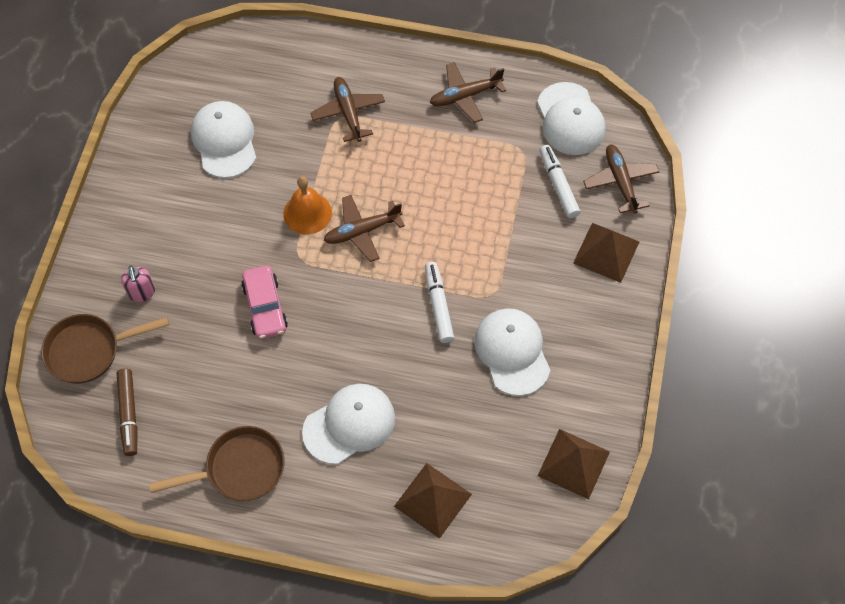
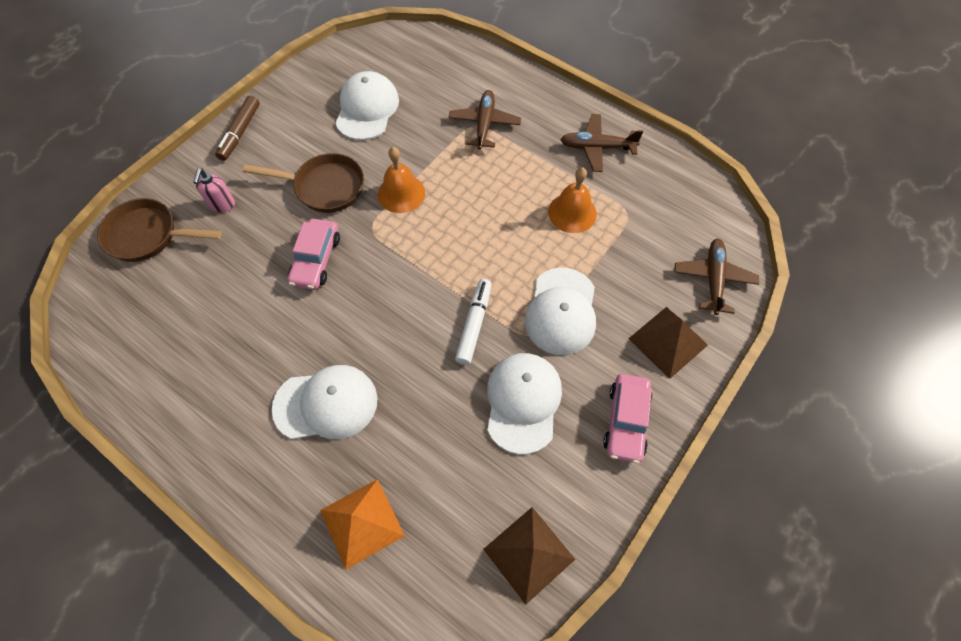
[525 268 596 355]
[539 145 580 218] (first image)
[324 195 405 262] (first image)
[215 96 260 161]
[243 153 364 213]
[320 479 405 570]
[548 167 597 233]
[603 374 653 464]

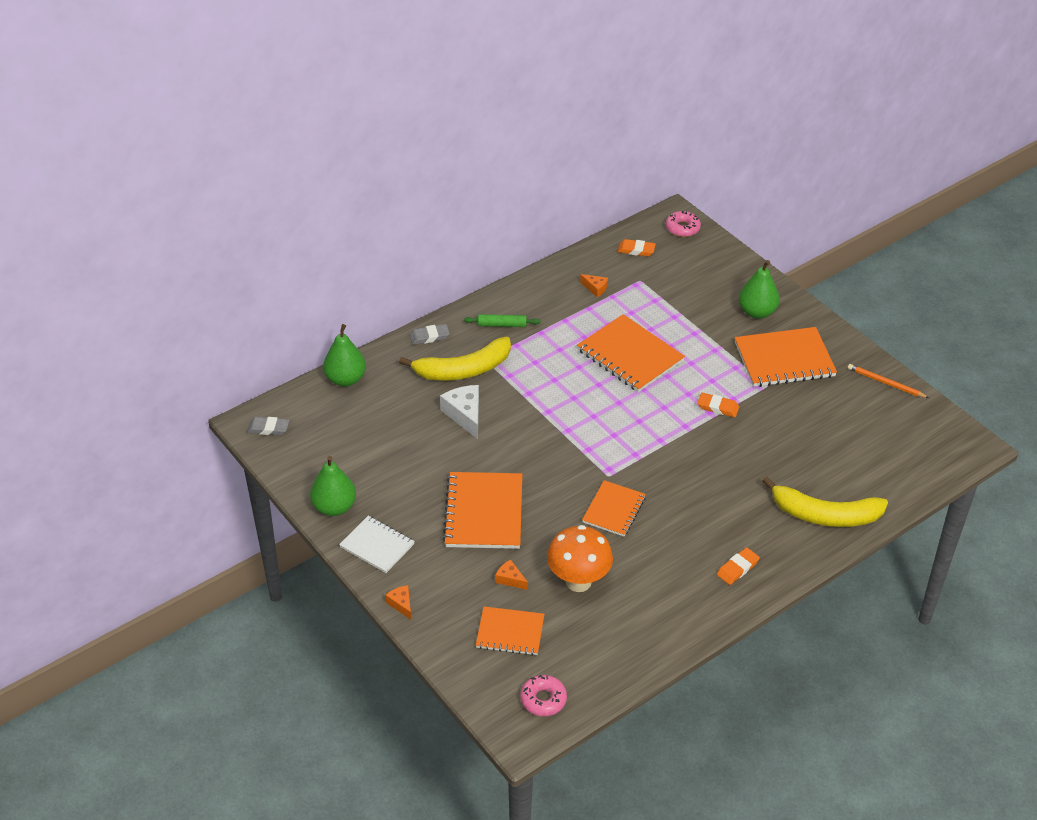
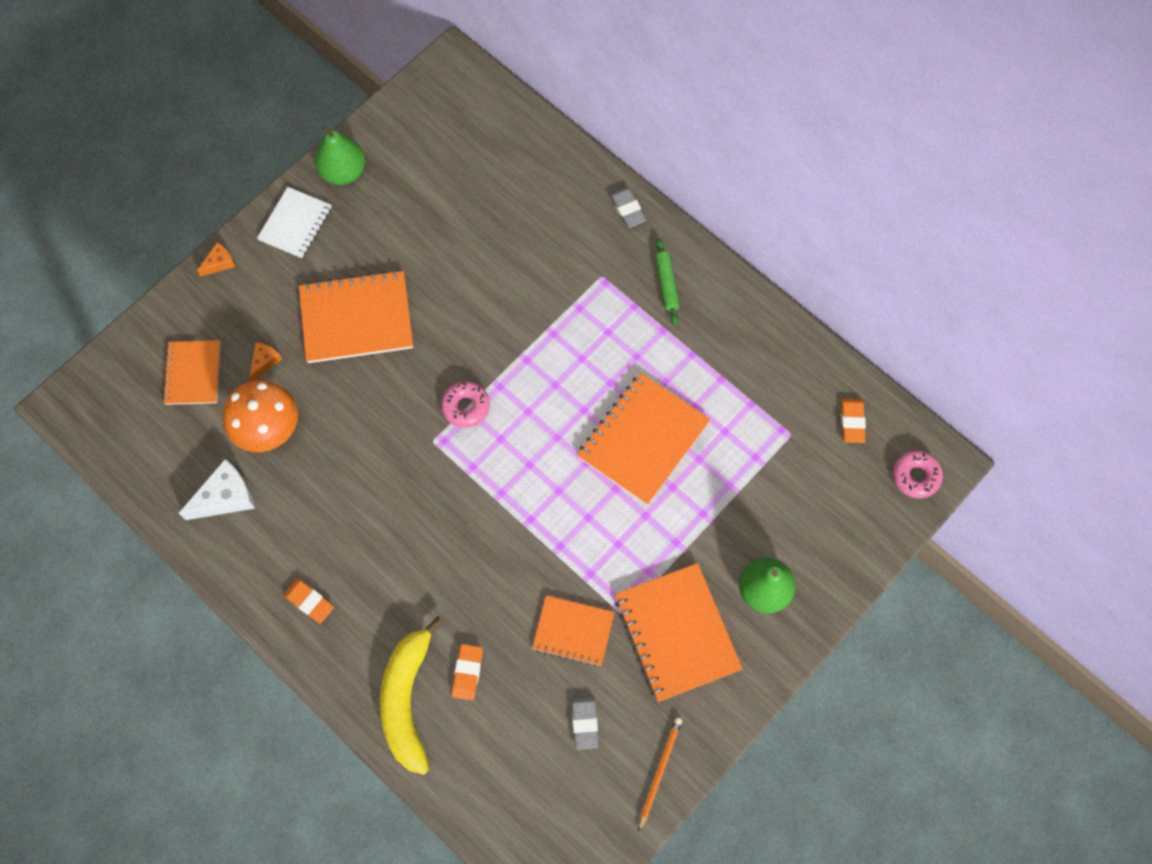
[580 274 608 297] (first image)
[323 324 366 387] (first image)
[399 337 511 380] (first image)
[179 459 255 520]
[452 644 483 701]
[571 695 599 750]
[532 595 615 667]
[441 381 490 428]

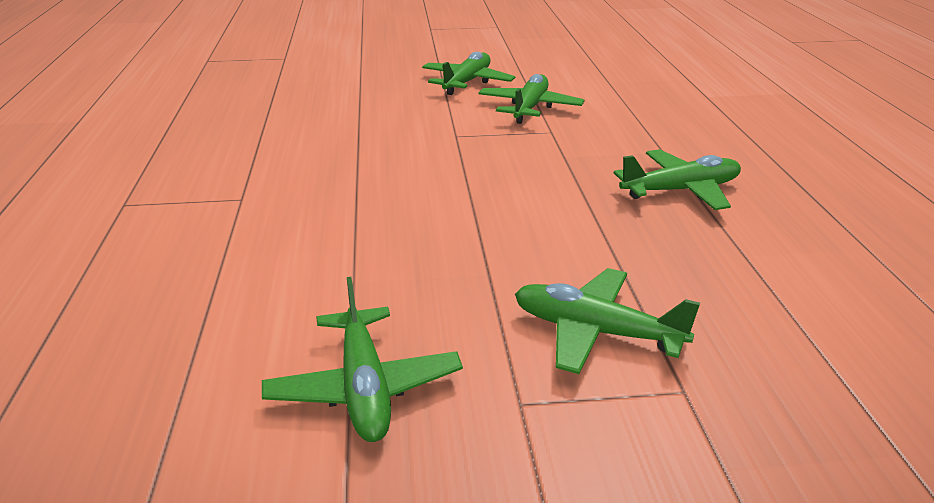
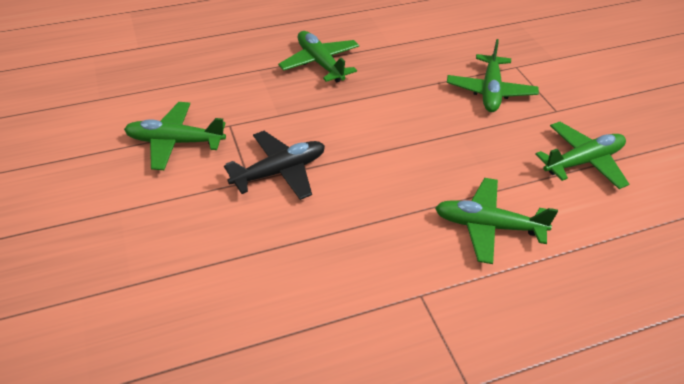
[435 178 558 264]
[224 131 325 200]

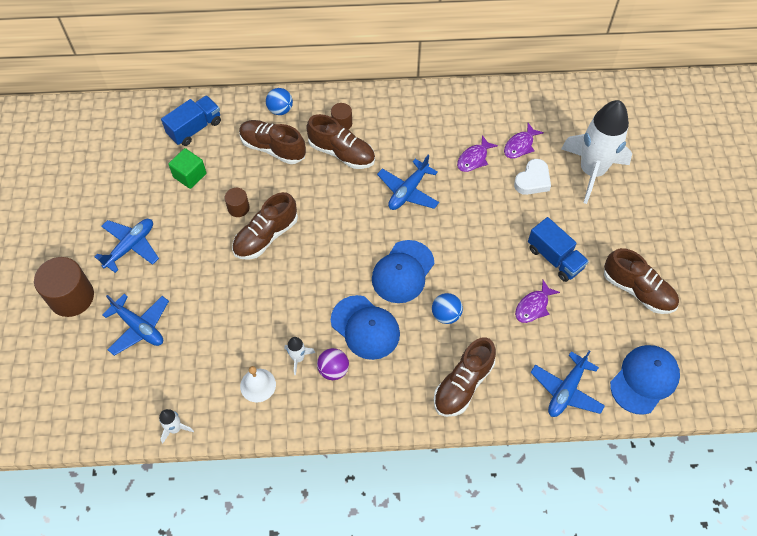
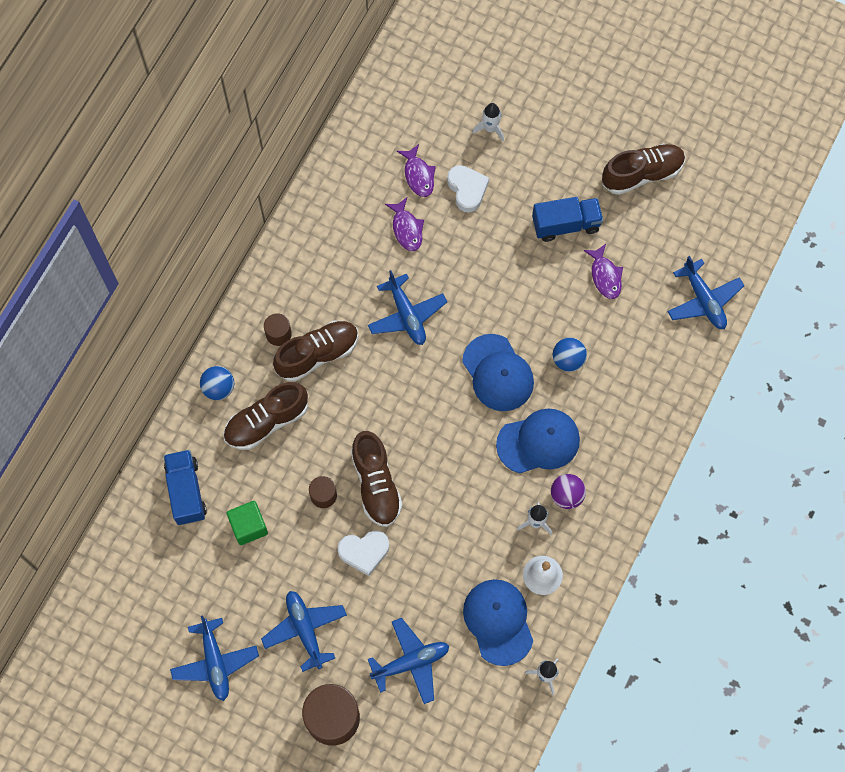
[472 103 504 141]
[434 337 496 417] (first image)
[463 579 533 666]
[338 531 389 576]
[170 615 259 701]

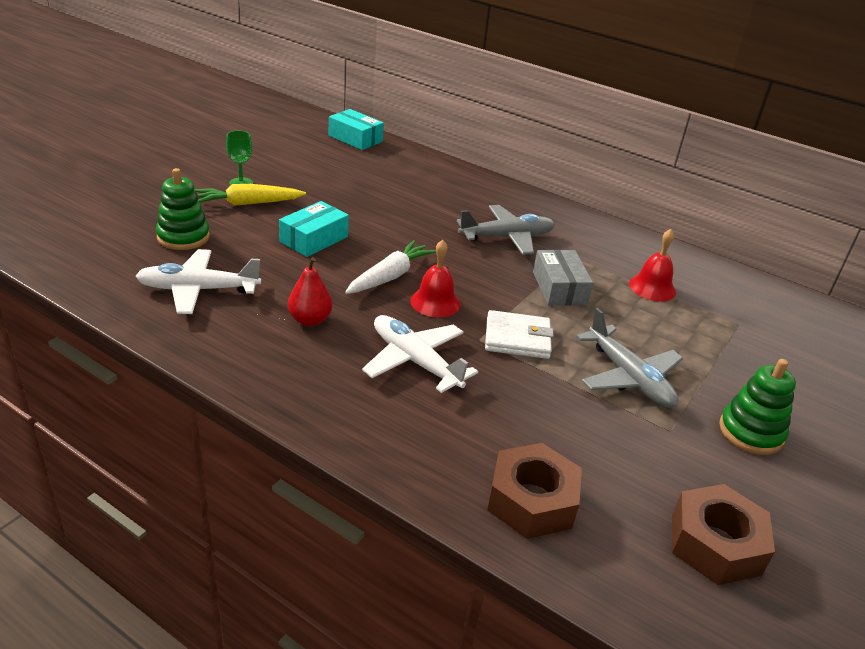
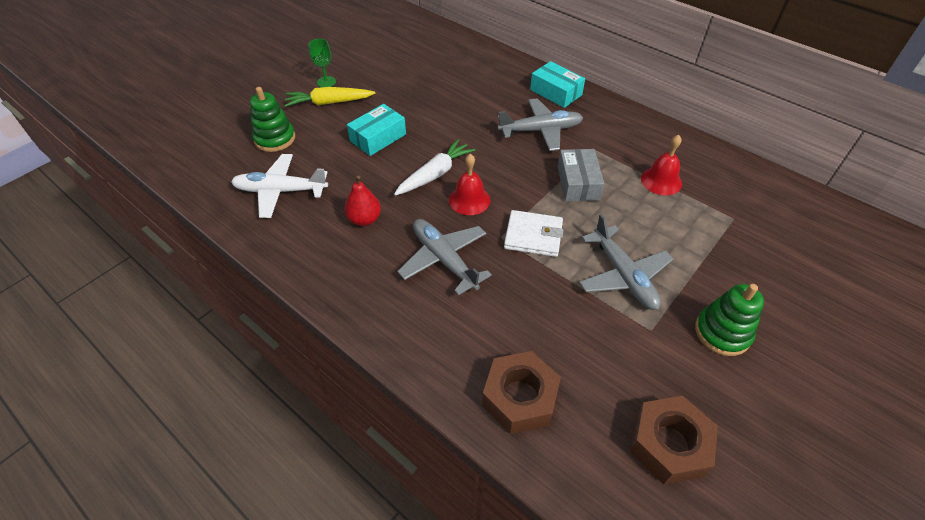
[530 61 585 108]
[398 219 492 296]

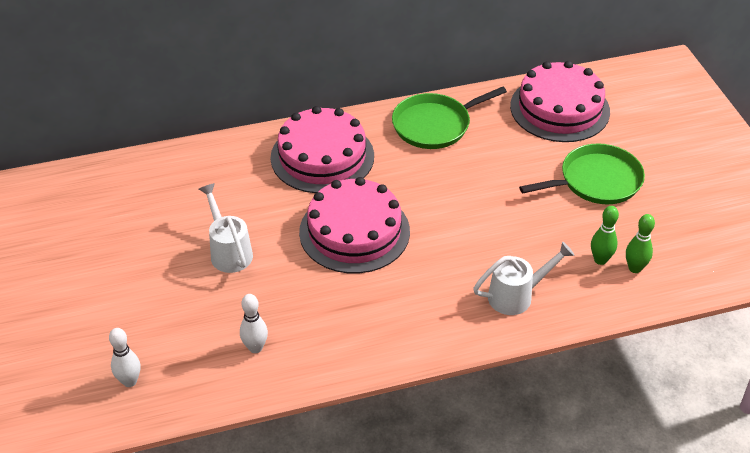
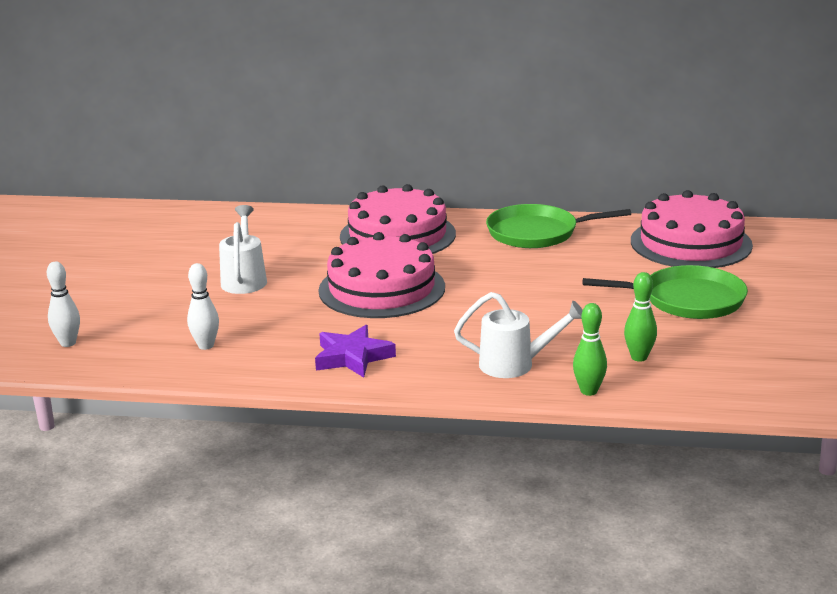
[573 303 607 396]
[315 325 396 377]

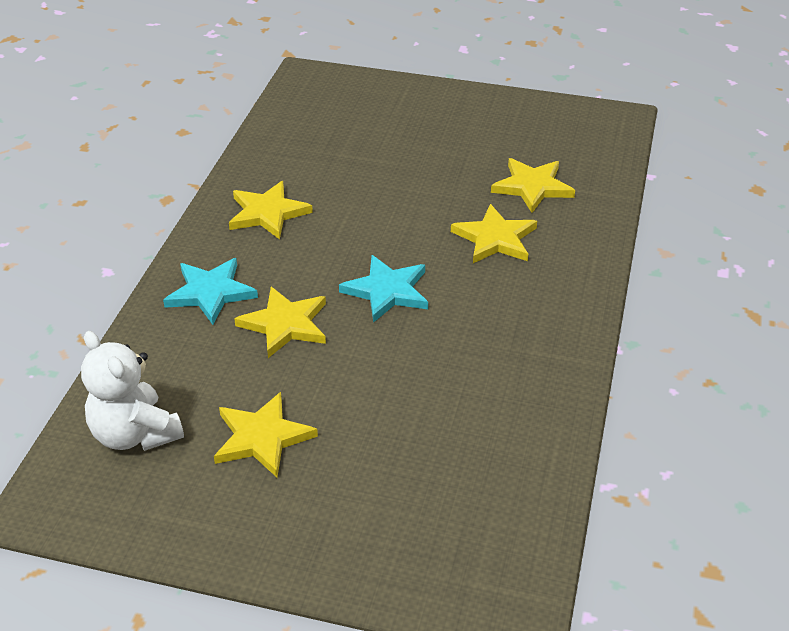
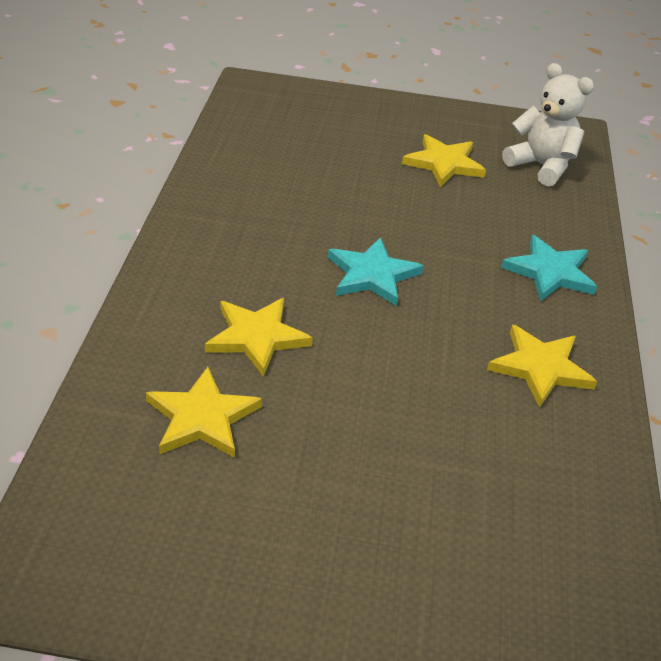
[234 287 326 358] (first image)

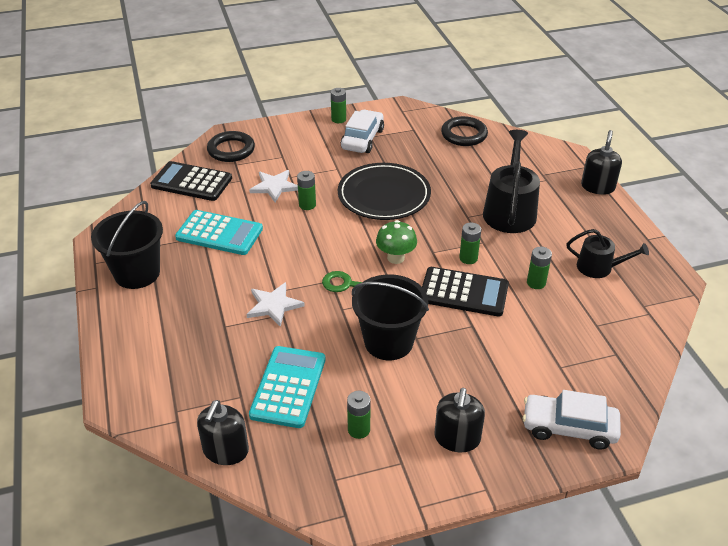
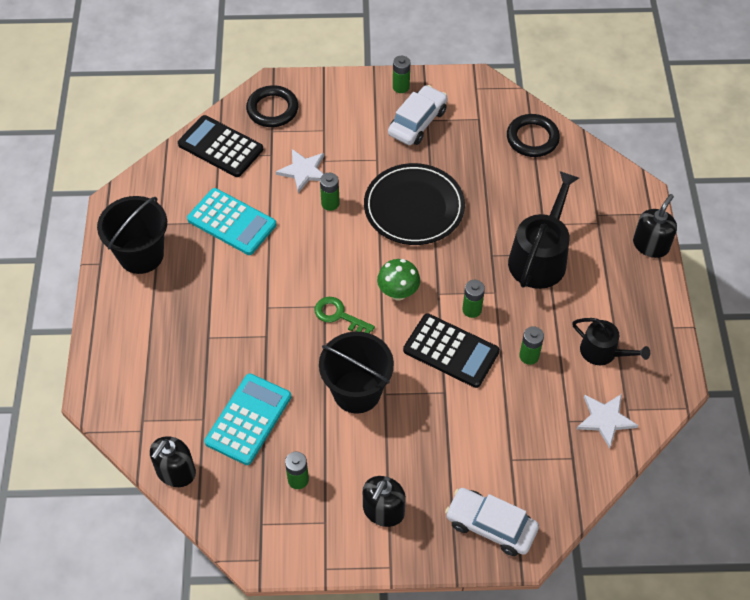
[577 394 638 448]

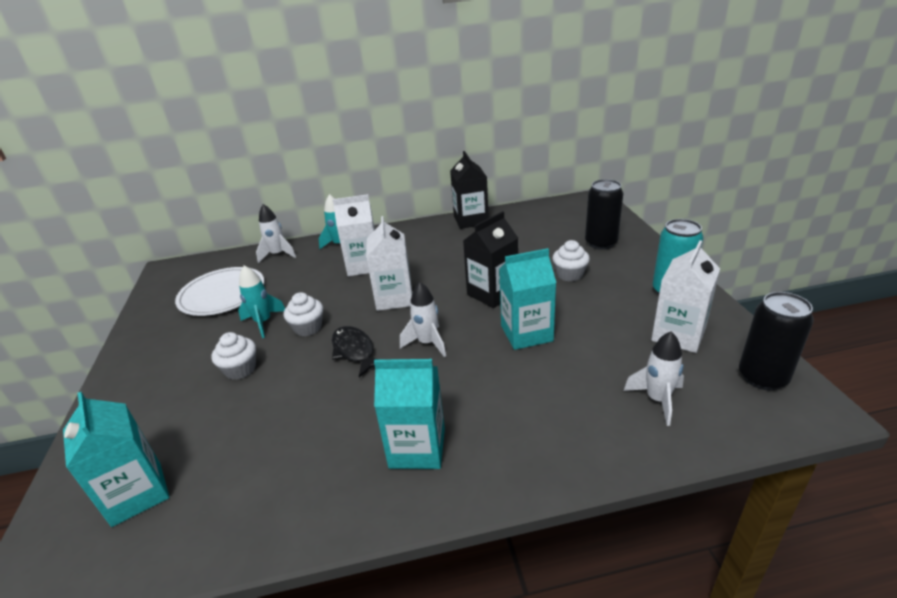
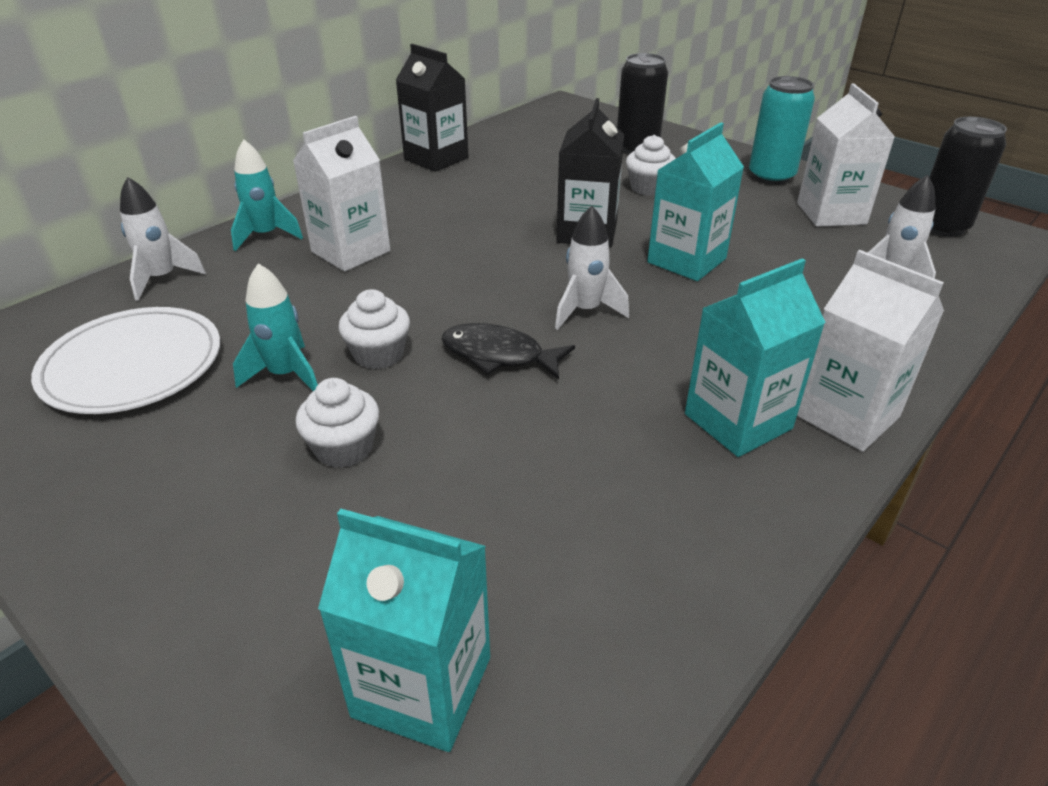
[797 250 944 452]

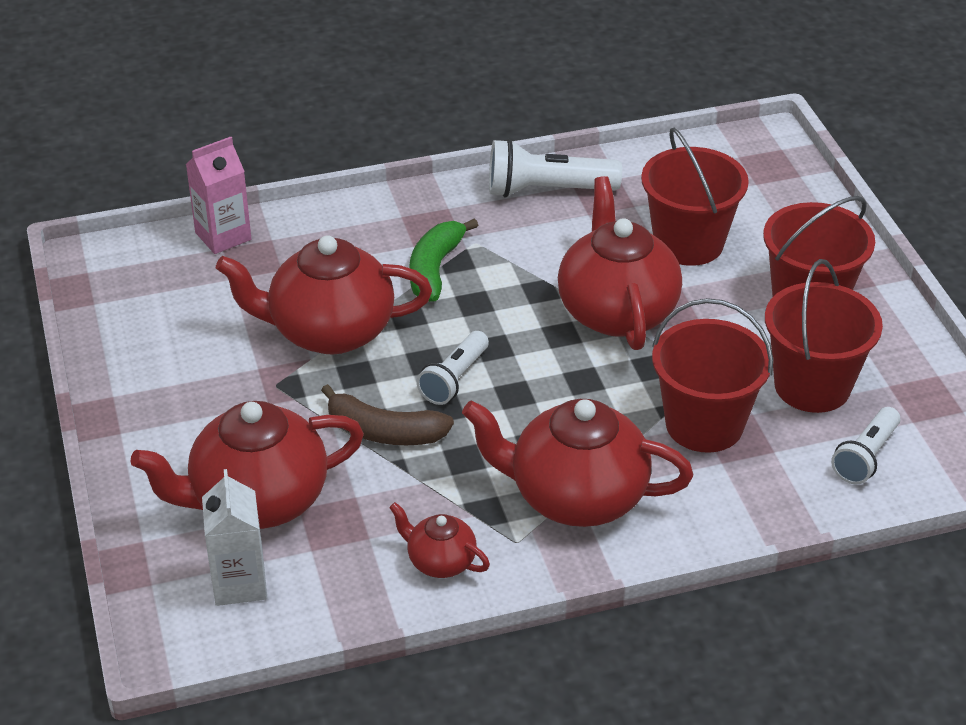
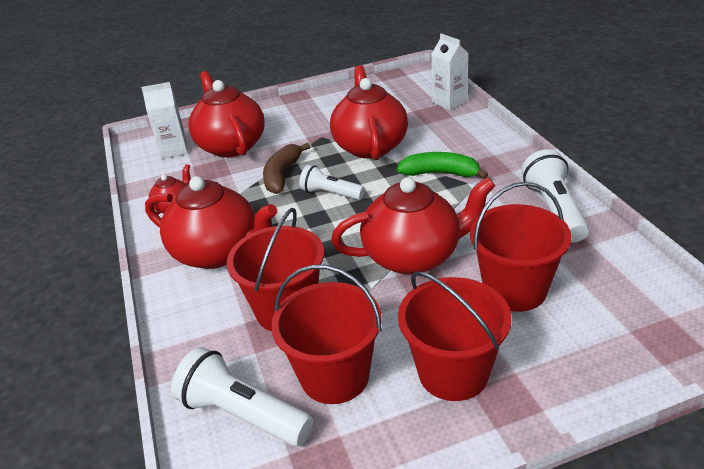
[431 33 469 110]
[145 176 277 269]
[171 347 313 446]

